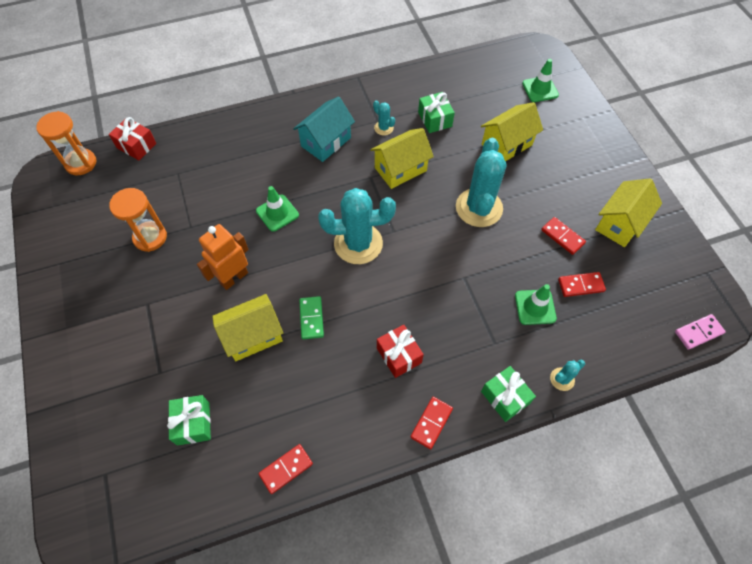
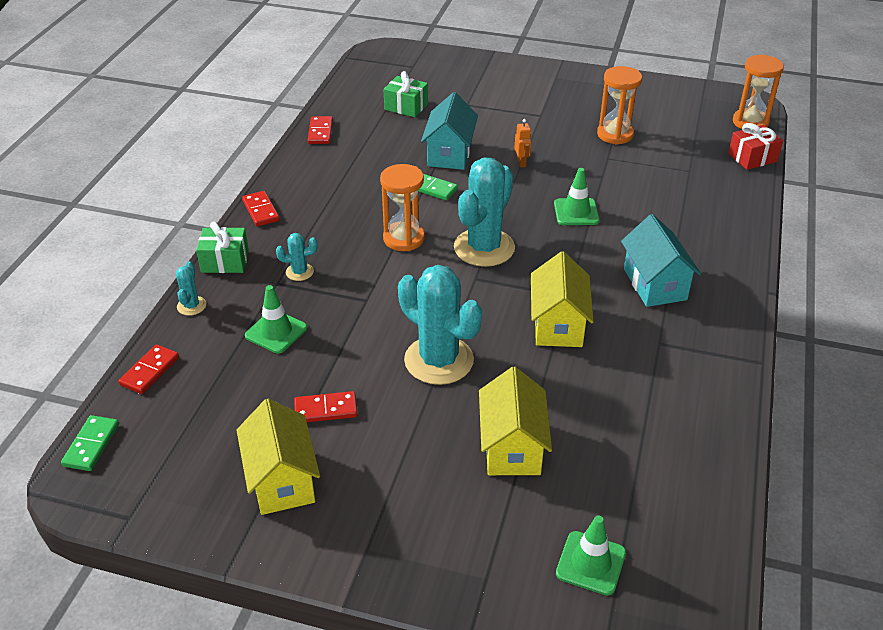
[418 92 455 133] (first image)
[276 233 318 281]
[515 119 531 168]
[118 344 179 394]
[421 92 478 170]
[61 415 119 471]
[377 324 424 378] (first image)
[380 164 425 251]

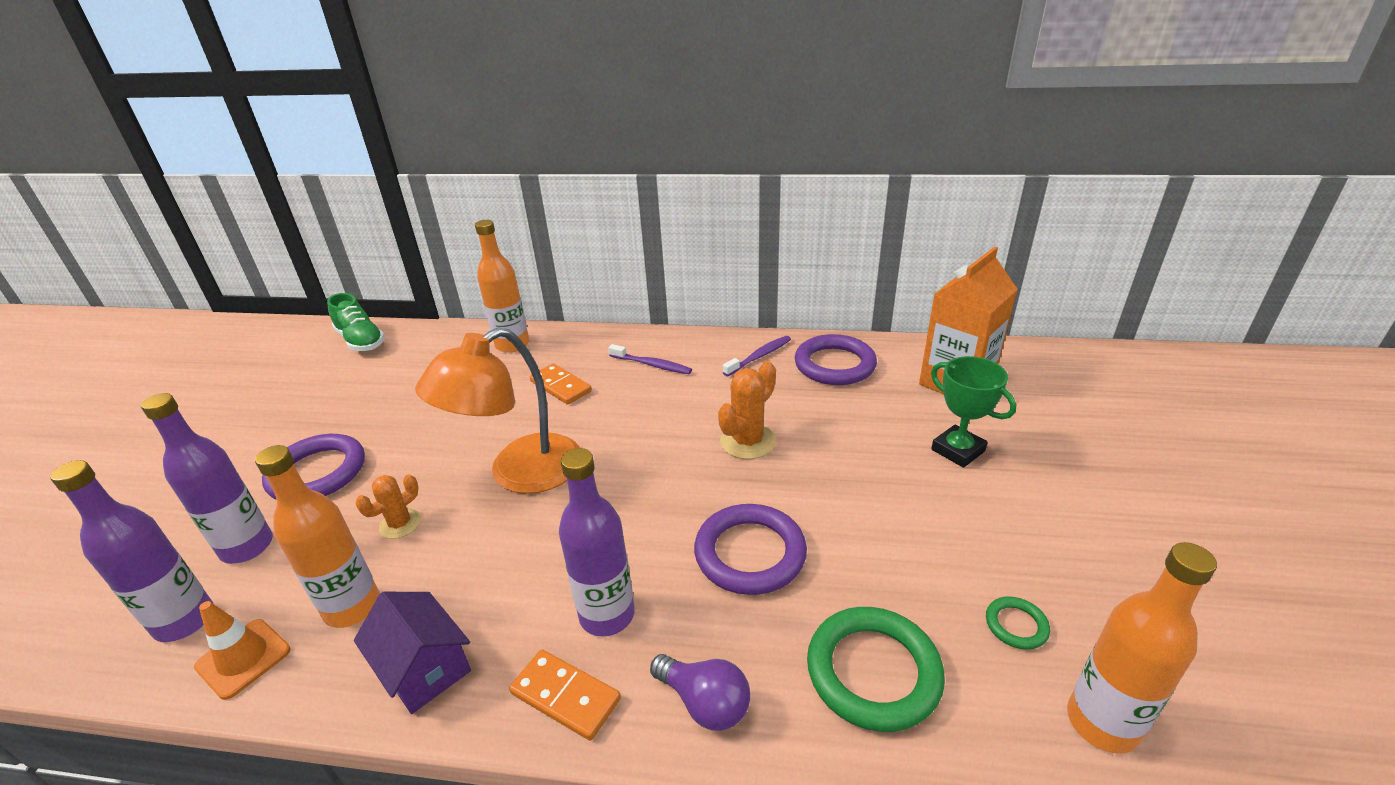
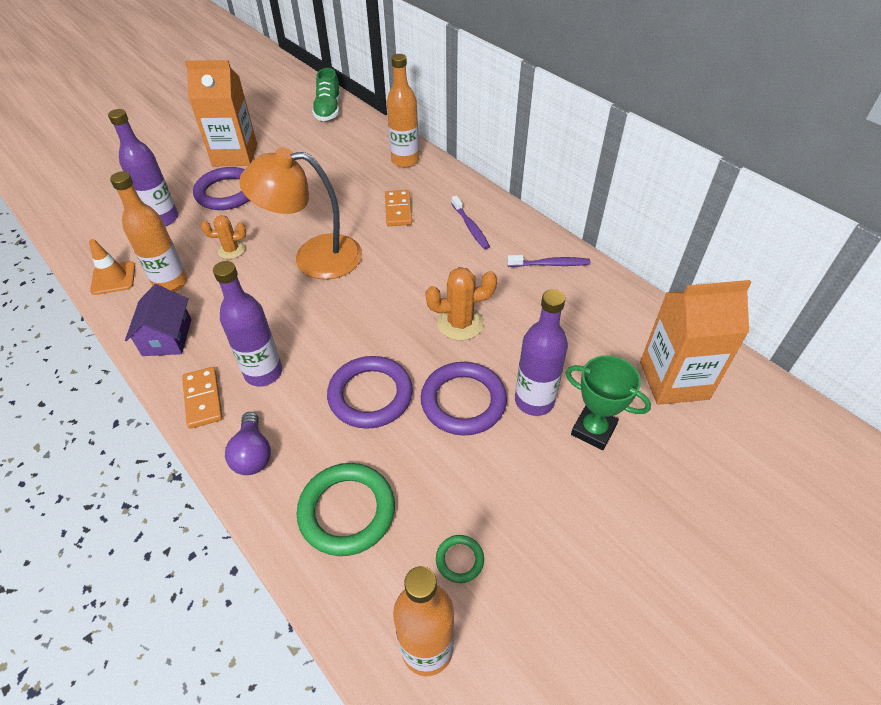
[421 362 507 436]
[566 355 651 450]
[515 289 568 416]
[185 60 257 166]

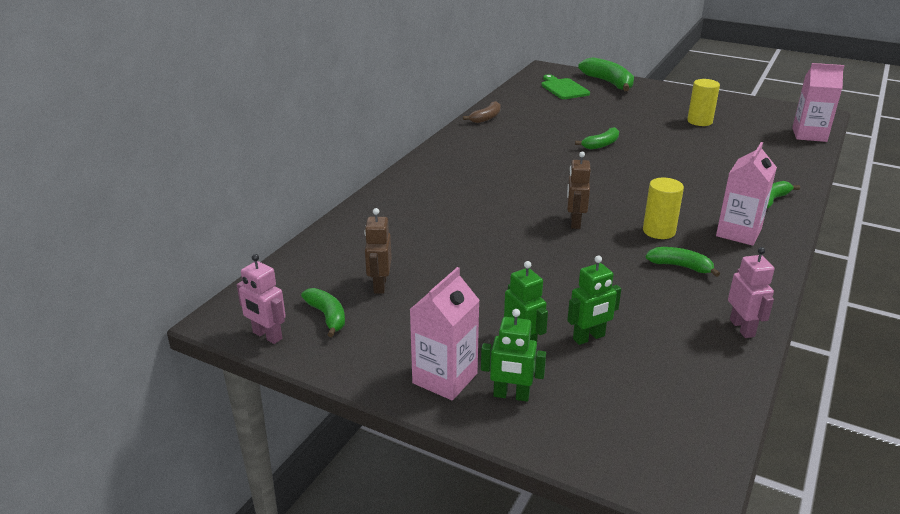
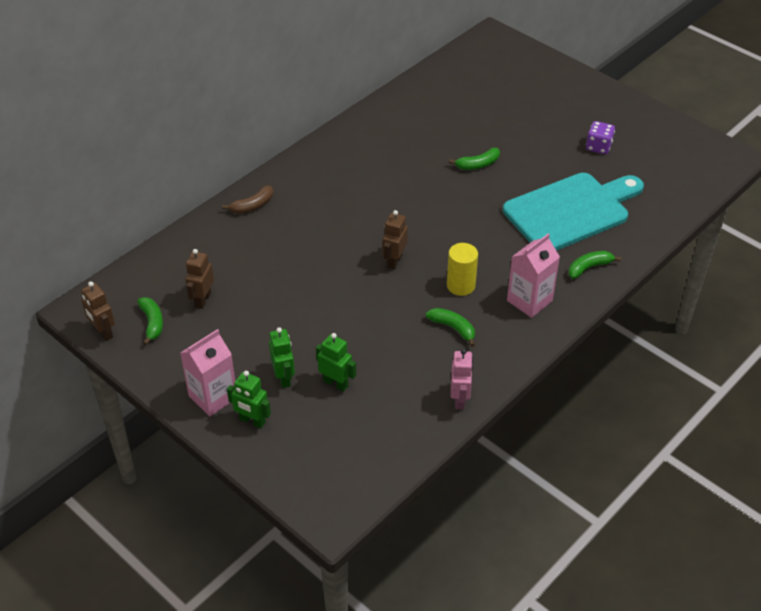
[578 57 634 91] (first image)
[792 63 844 142] (first image)
[541 74 590 99] (first image)
[586 121 615 154]
[222 185 273 214]
[81 281 115 341]
[316 333 356 392]
[503 173 644 251]

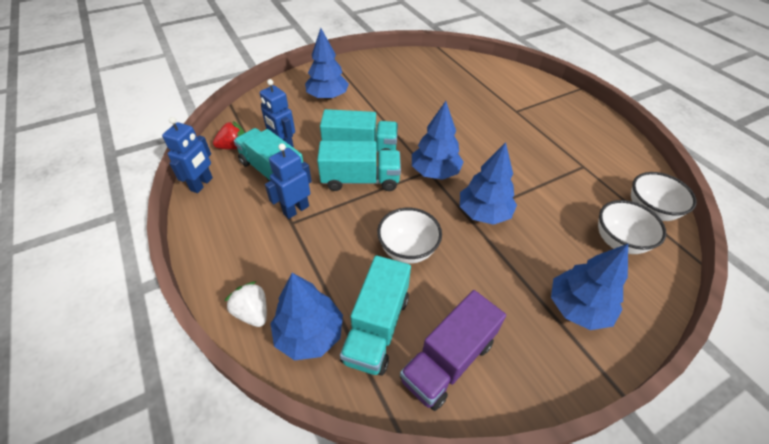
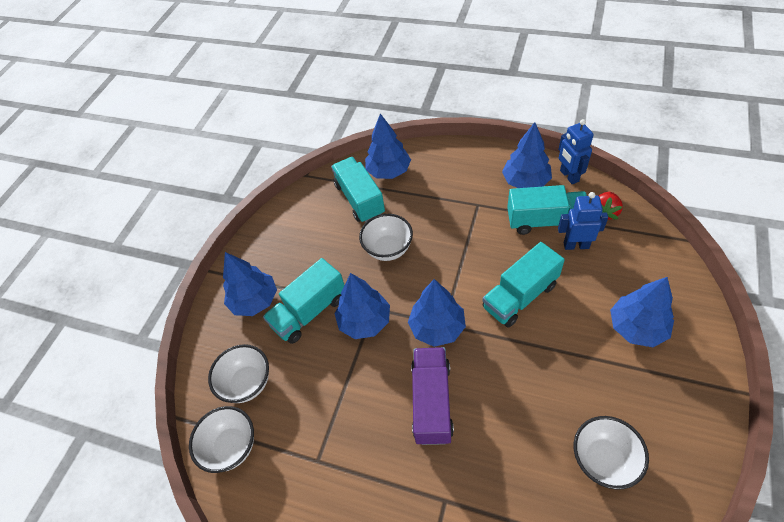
[263 258 344 344]
[265 143 312 219] (first image)
[225 281 267 327] (first image)
[411 347 454 445]
[502 122 552 188]
[574 416 649 490]

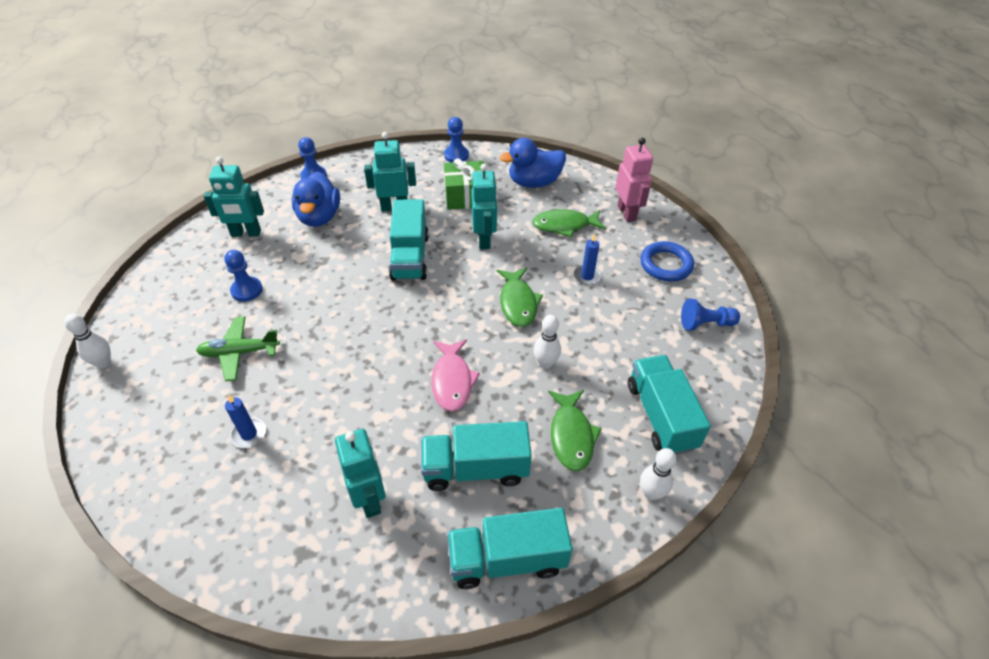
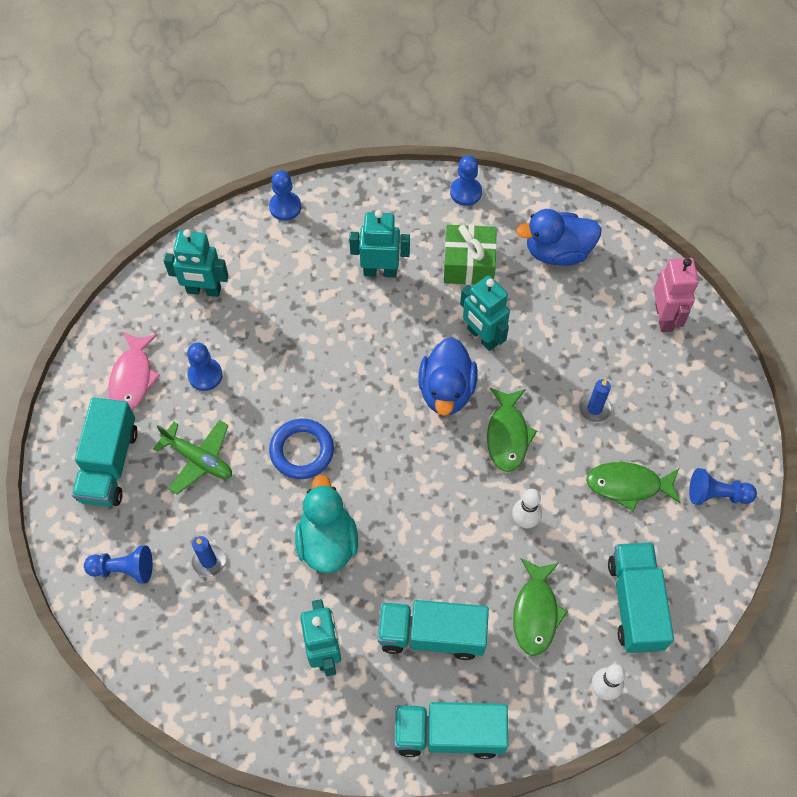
[460 275 510 351]
[418 337 478 416]
[72 398 138 507]
[586 462 681 511]
[269 419 334 479]
[64 314 111 368] (first image)
[153 420 232 494]
[108 331 160 410]
[295 475 358 573]
[84 545 153 583]

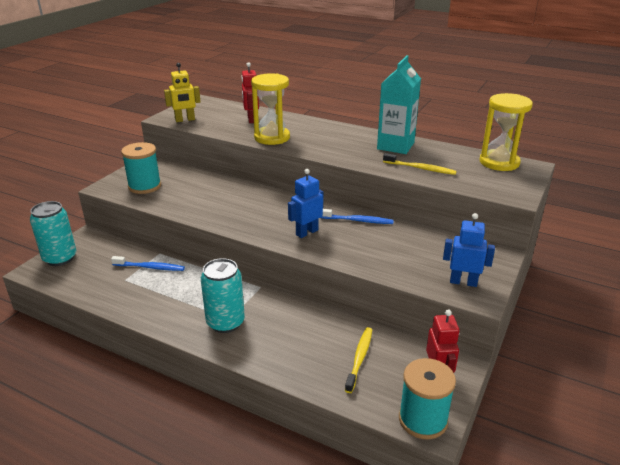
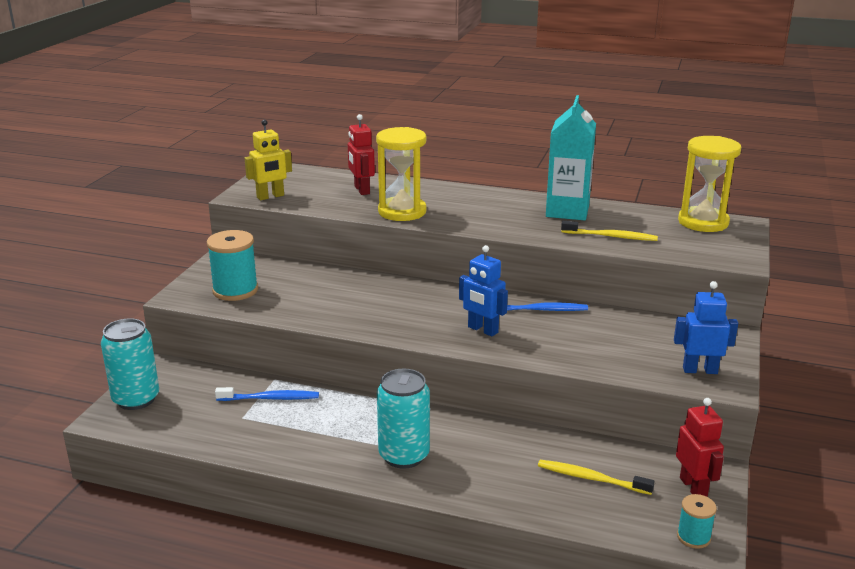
[459 245 508 337]
[538 460 655 495]
[677 494 717 549]

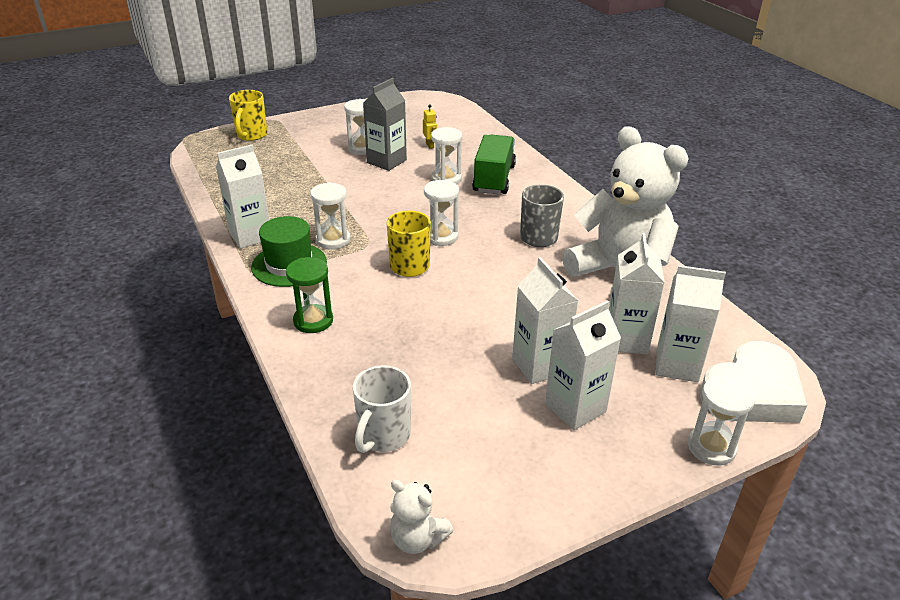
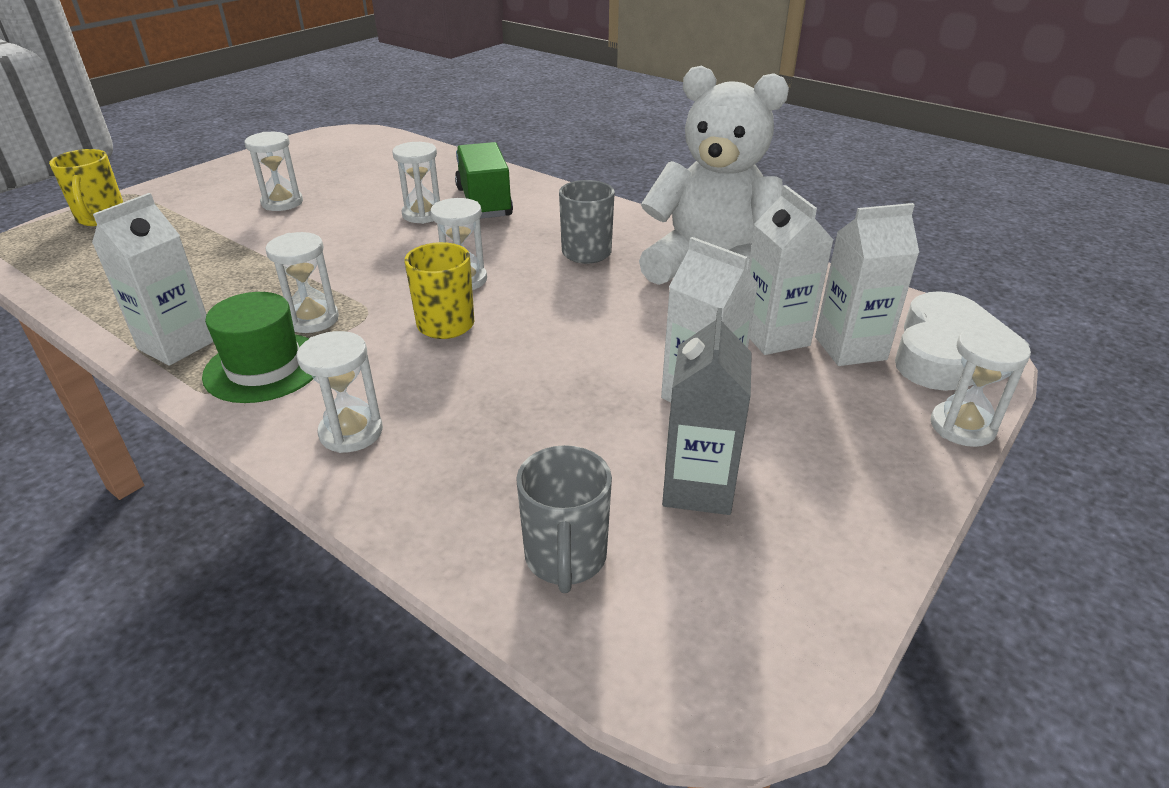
[662 308 752 515]
[423 105 437 149] (first image)
[297 331 383 453]
[545 300 621 430] (first image)
[516 445 612 593]
[390 480 454 554] (first image)

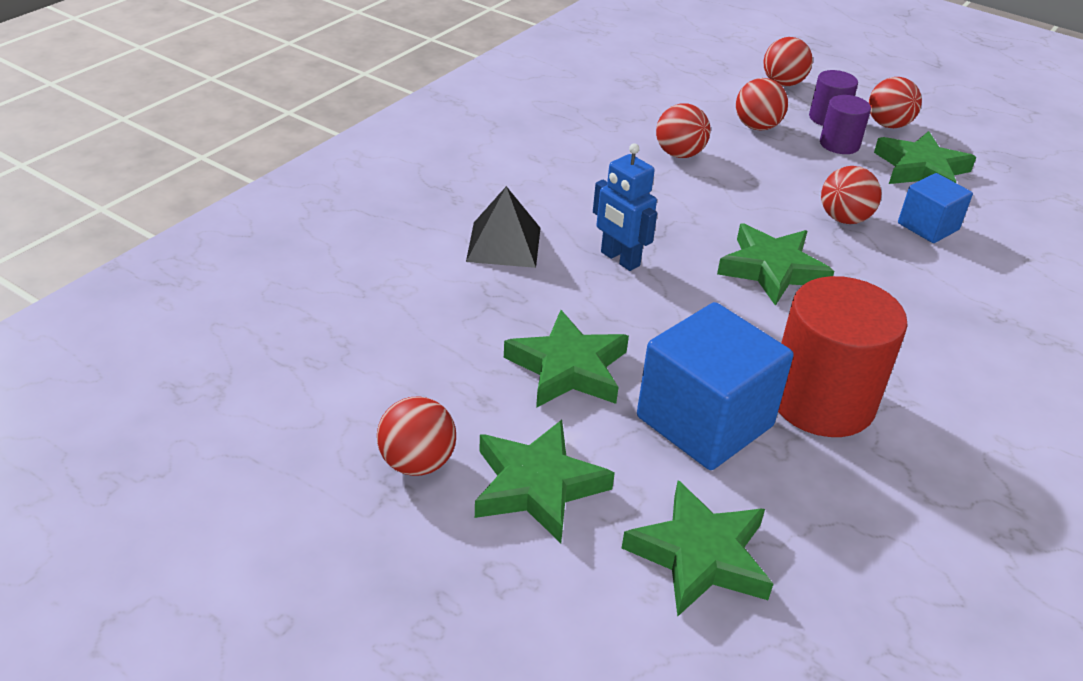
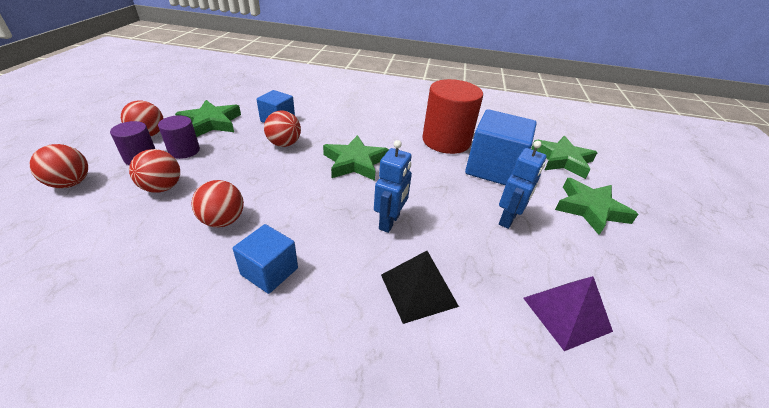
[499 141 546 229]
[377 396 456 476] (first image)
[233 224 298 294]
[523 276 613 351]

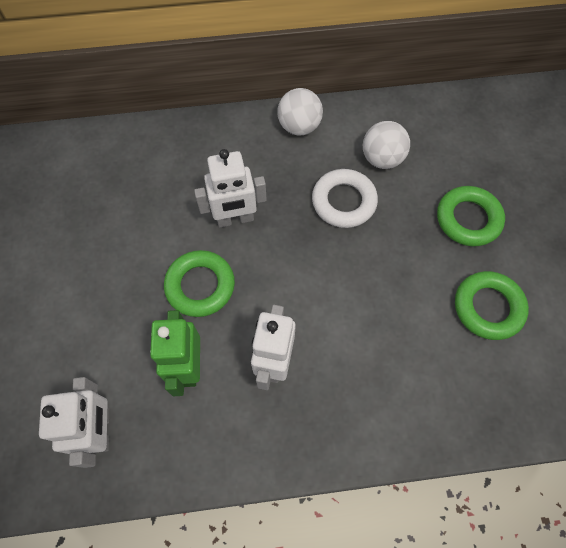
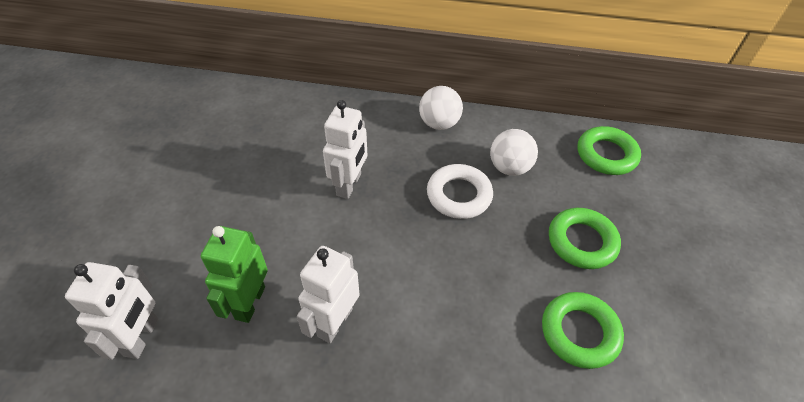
[323 100 367 199]
[578 126 641 175]

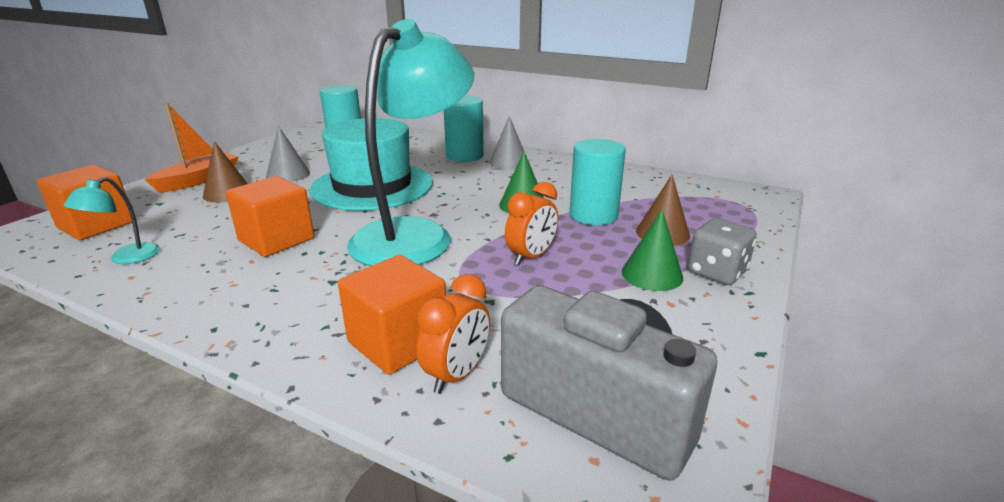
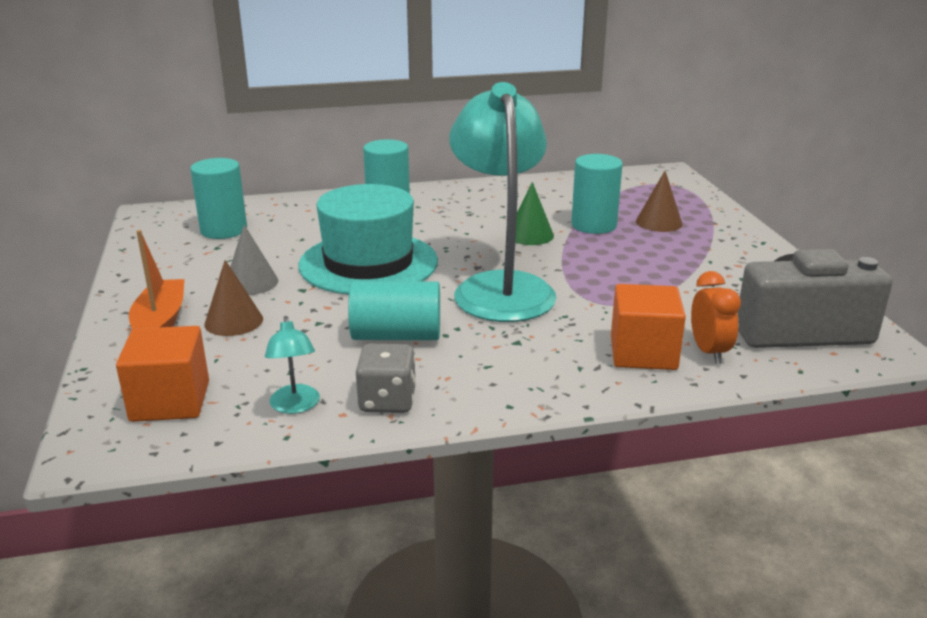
[489 116 524 170] (first image)
[348 281 440 340]
[505 182 558 265] (first image)
[622 209 683 291] (first image)
[356 344 416 413]

